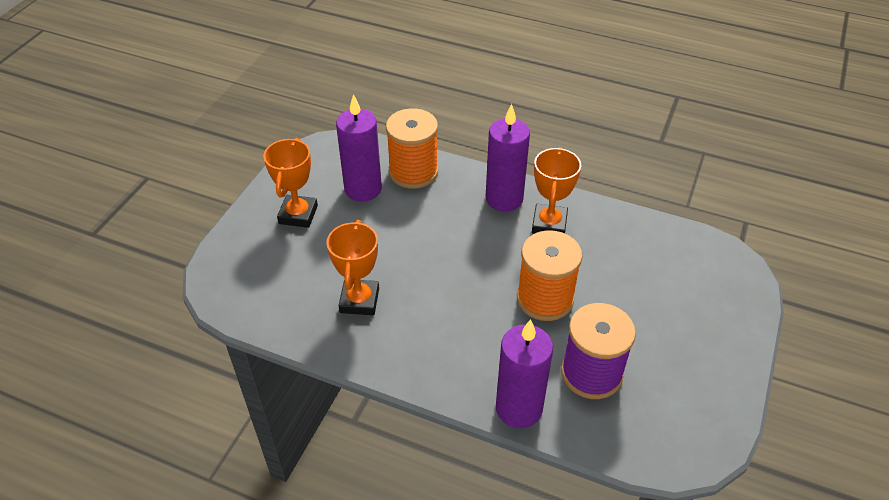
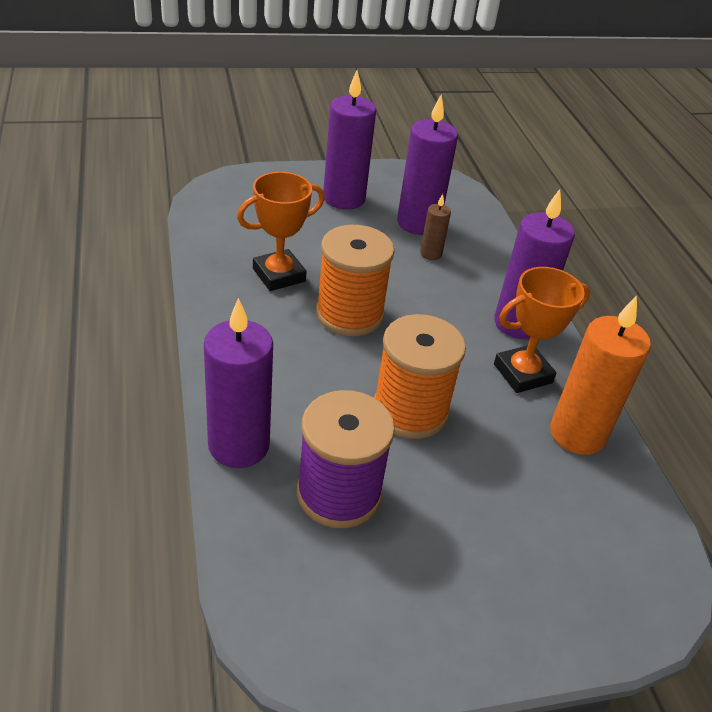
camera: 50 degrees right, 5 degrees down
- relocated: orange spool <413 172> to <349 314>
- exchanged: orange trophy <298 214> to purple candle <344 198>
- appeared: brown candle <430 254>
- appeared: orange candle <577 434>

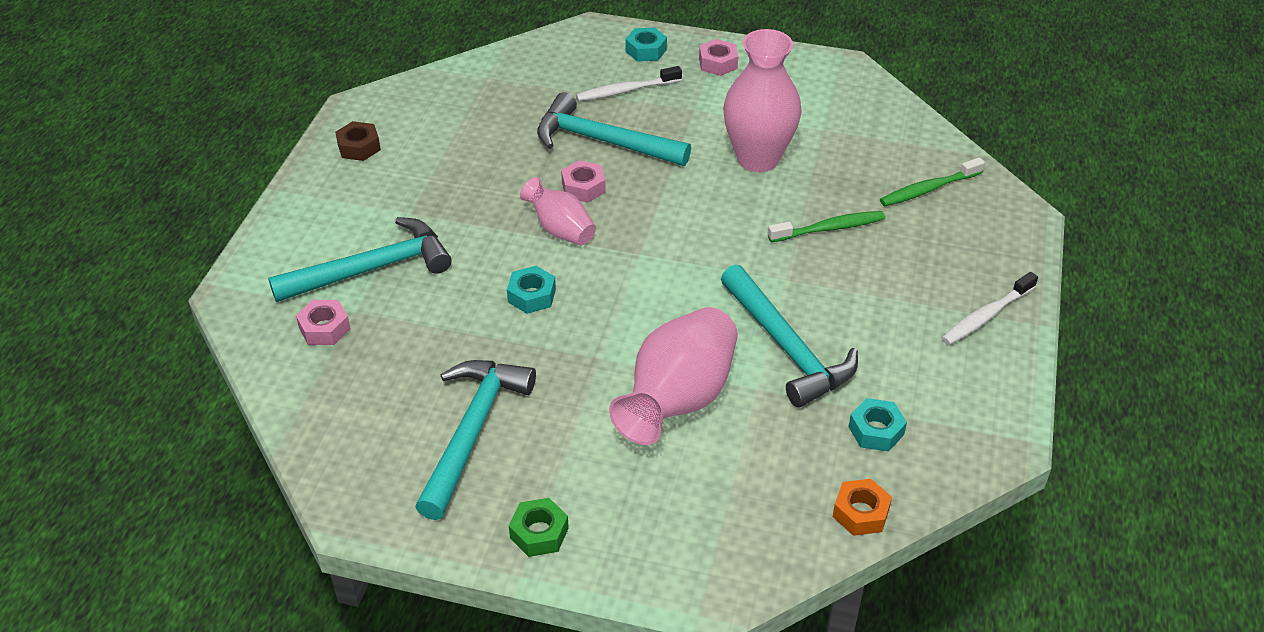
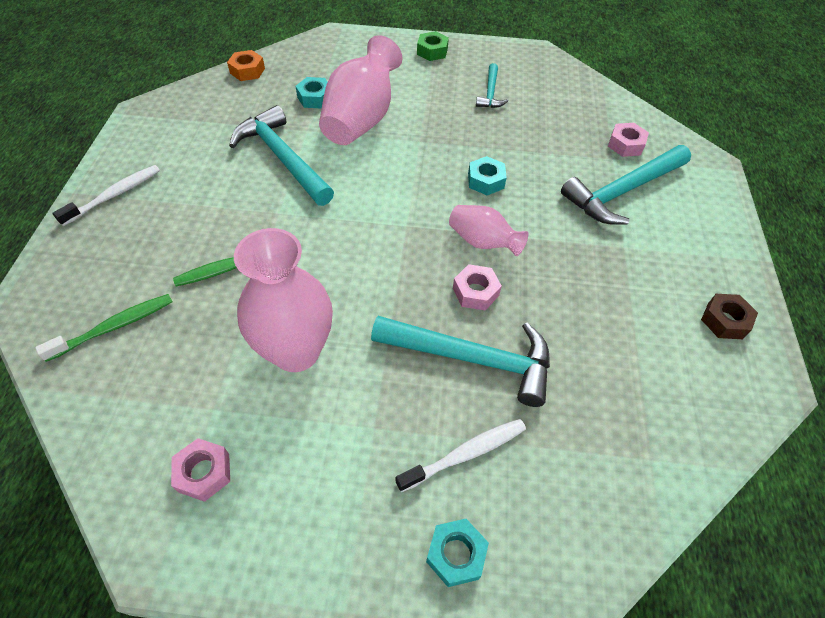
camera: 170 degrees right, 10 degrees up
- relocated: pink nut <718 63> to <204 473>
- size: turquoise hammer <472 431> = <490 93> x0.52
- relocated: turquoise nut <876 431> to <315 98>

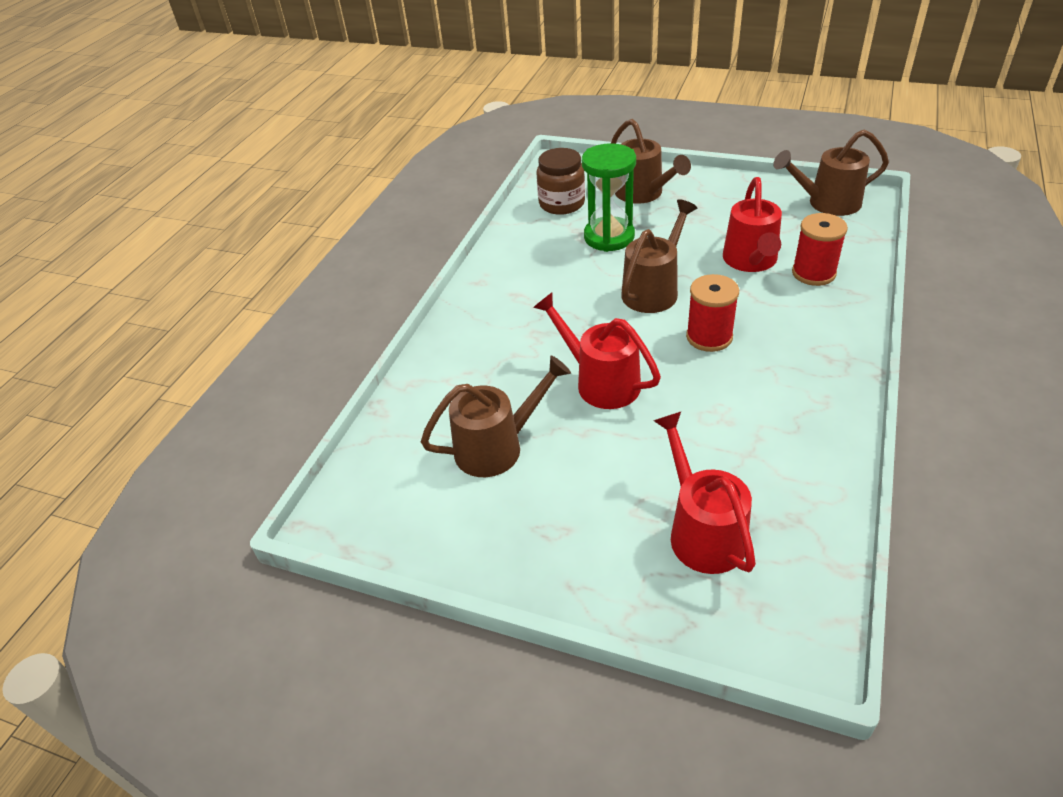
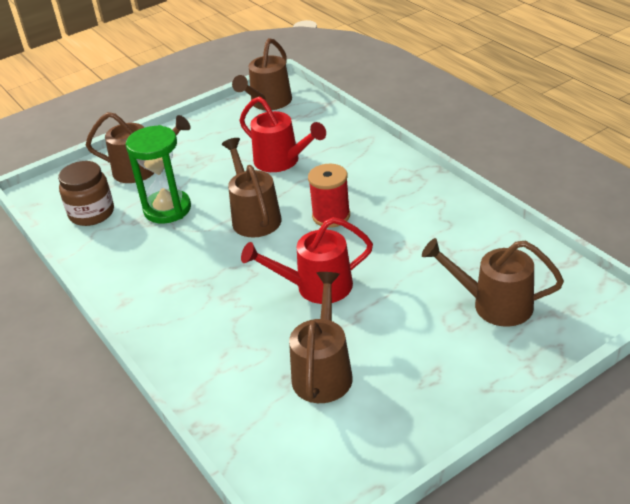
camera: 55 degrees left, 5 degrees down
- missing: red spool <813 273>
- colour: red watering can <701 530> to brown watering can <493 304>

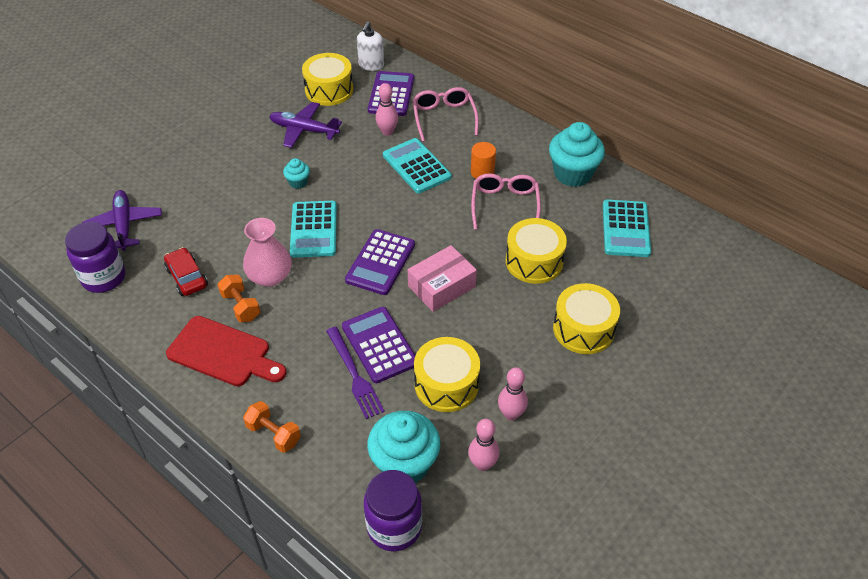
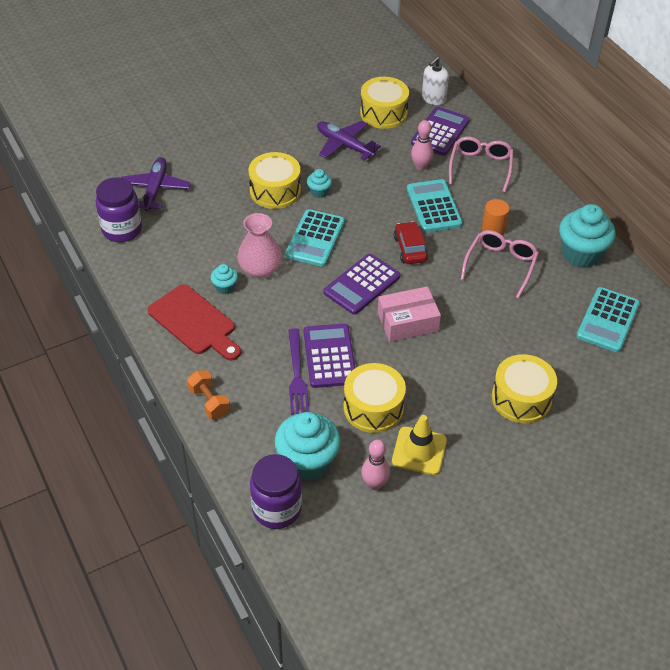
camera: 20 degrees right, 0 degrees up
- relocated: yellow drum <534 261> to <275 191>
- relocated: red car <187 277> to <410 249>
- exchanged: orange dumbbell <241 306> to turquoise cupcake <225 287>
- exchanged: pink bowling pin <511 414> to yellow traffic cone <419 451>

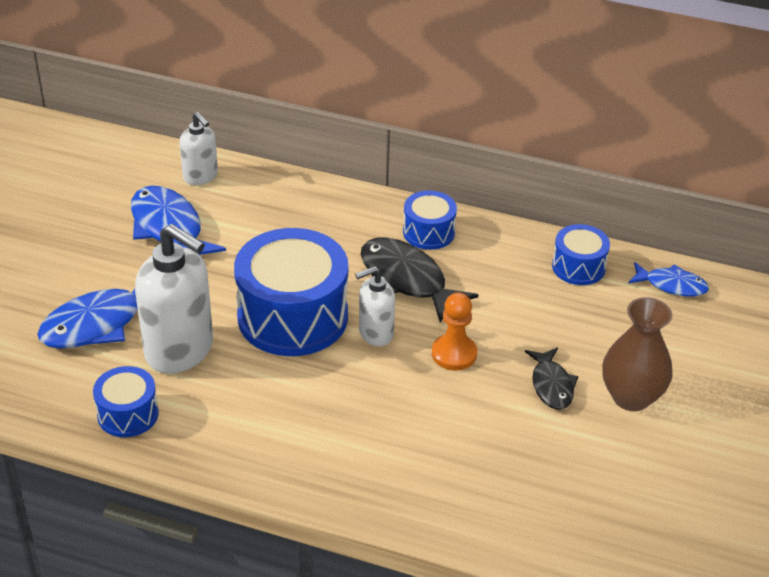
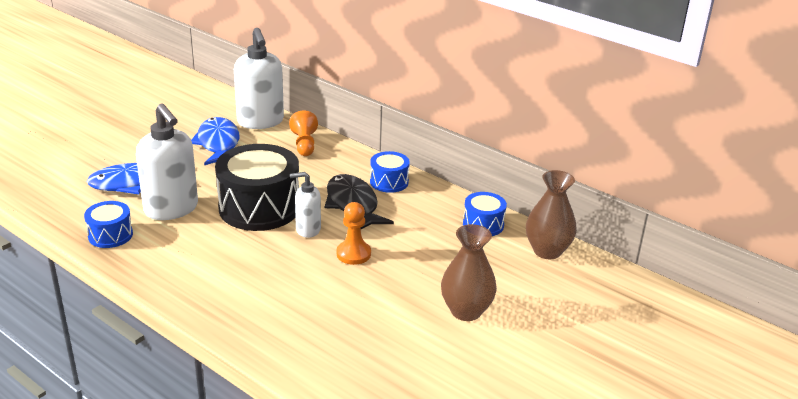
camera: 20 degrees right, 10 degrees down
- size: white soap dispenser <200 176> = <260 122> x1.81
- colour: blue drum <292 317> to black drum <259 208>
- exchanged: blue fish <671 285> to brown vase <547 251>
- missing: black fish <551 385>
- appeared: orange pawn <304 144>

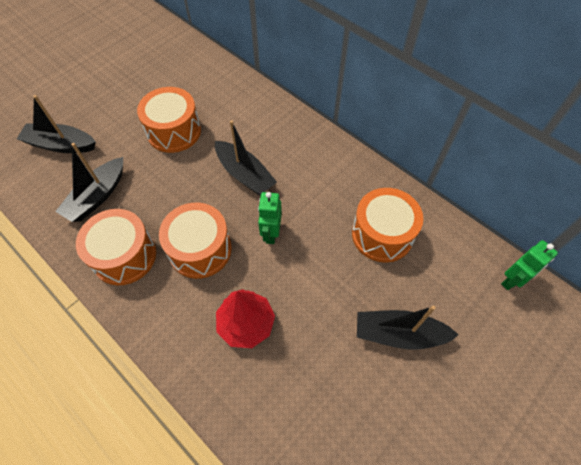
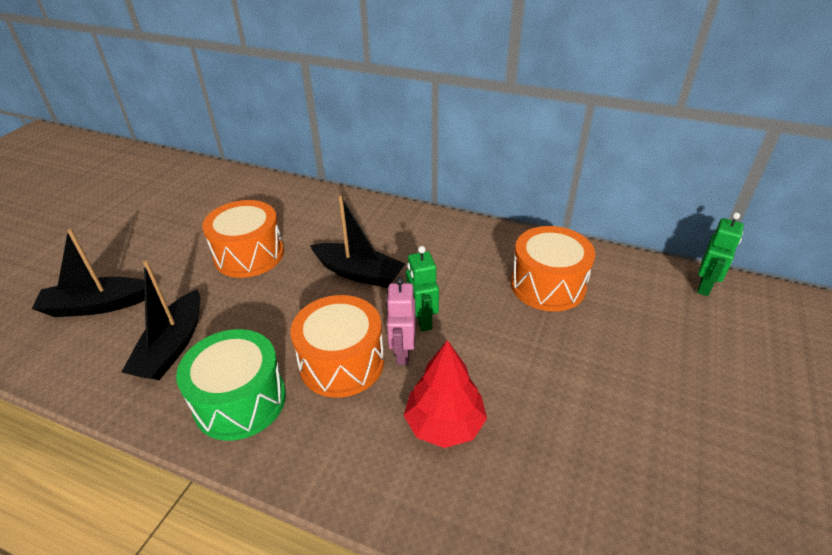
camera: 20 degrees left, 20 degrees down
- colour: orange drum <124 256> to green drum <240 401>
- missing: black boat <399 334>
- appeared: pink robot <402 352>

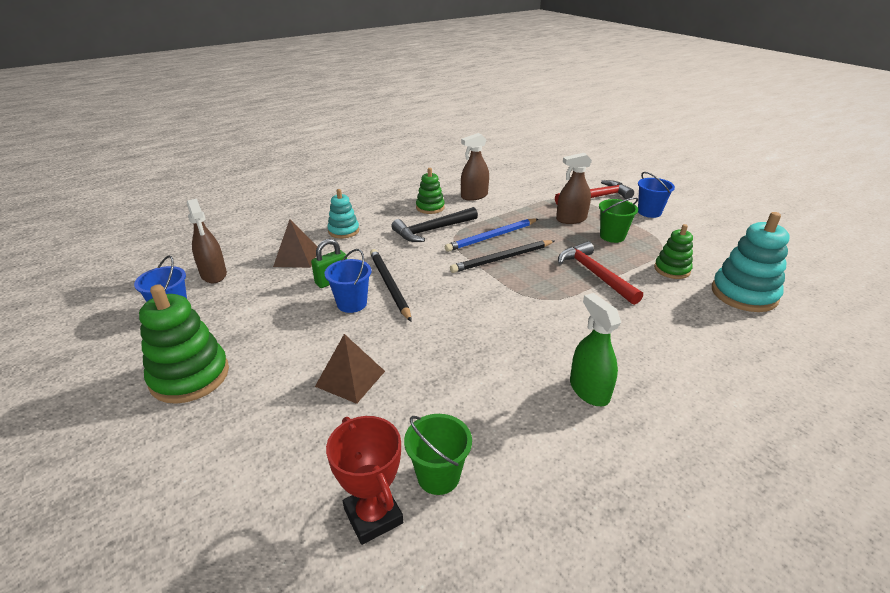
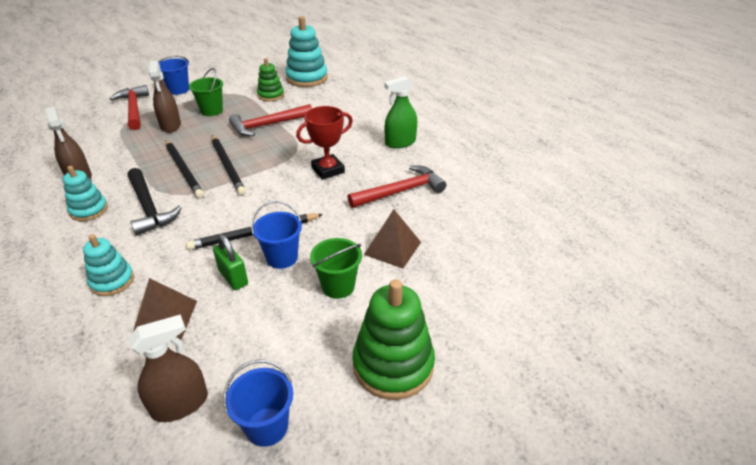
camera: 90 degrees left, 5 degrees up
- colour: green stacking toy <430 207> to turquoise stacking toy <89 210>
- colour: blue pencil <492 237> to black pencil <184 170>
- relocated: green bucket <438 476> to <338 286>
- relocated: red trophy <373 516> to <328 170>
- appeared: red hammer <400 191>

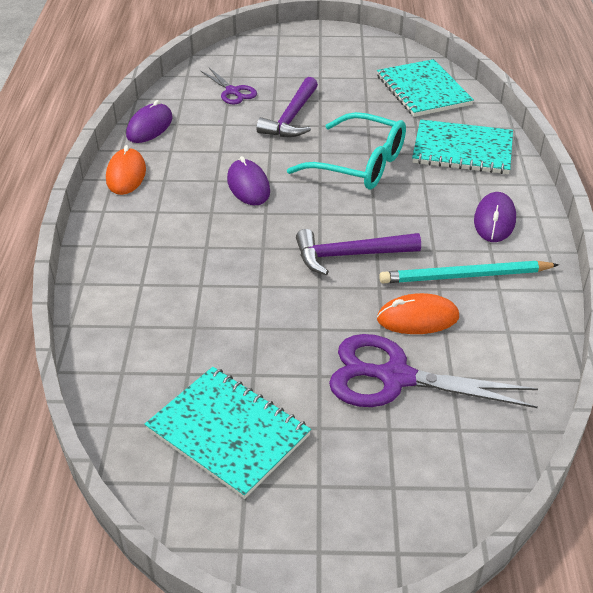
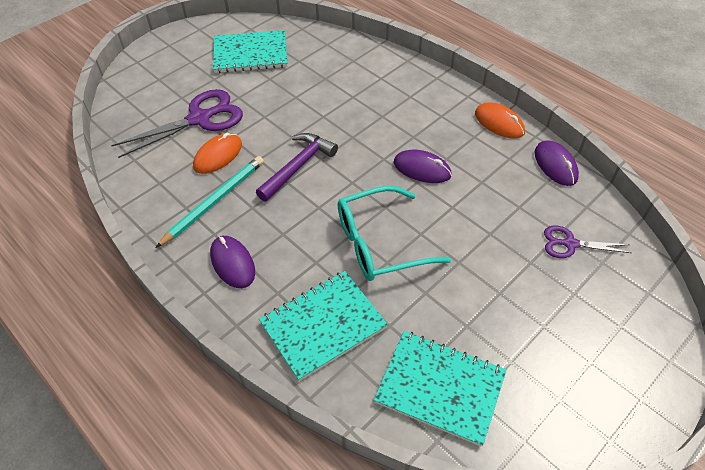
camera: 135 degrees right, 10 degrees up
- missing: purple hammer <291 118>

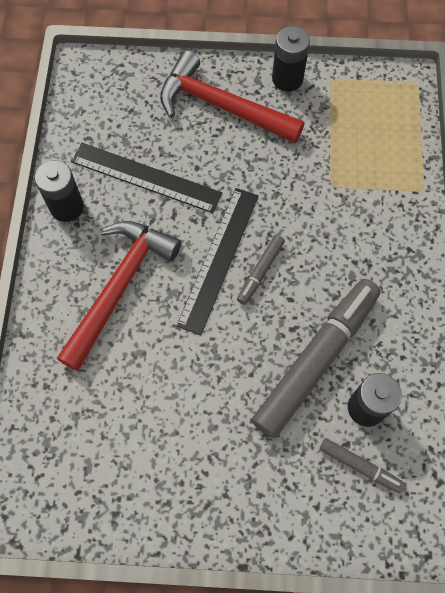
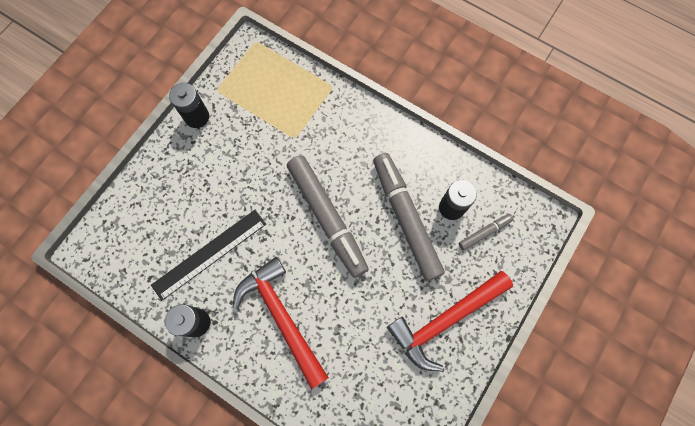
camera: 60 degrees left, 5 degrees up
- relocated: red hammer <222 106> to <445 320>
- missing: black ruler <219 259>
- size: grey marker <260 272> = <327 217> x2.21

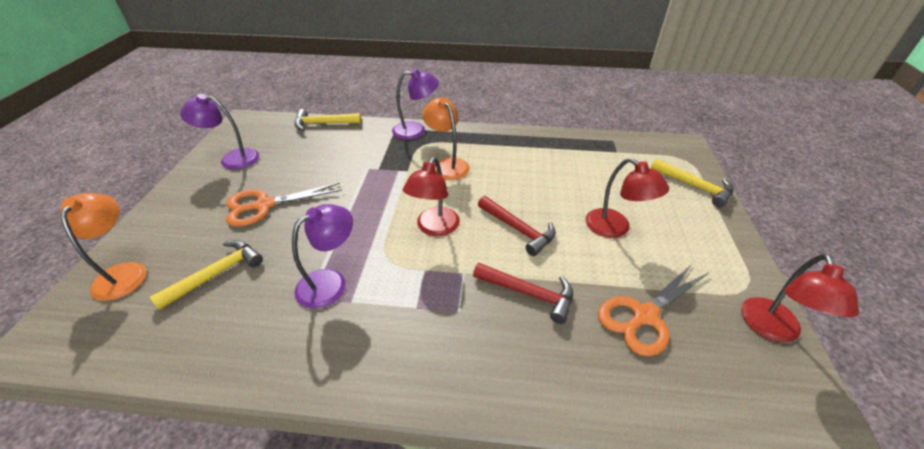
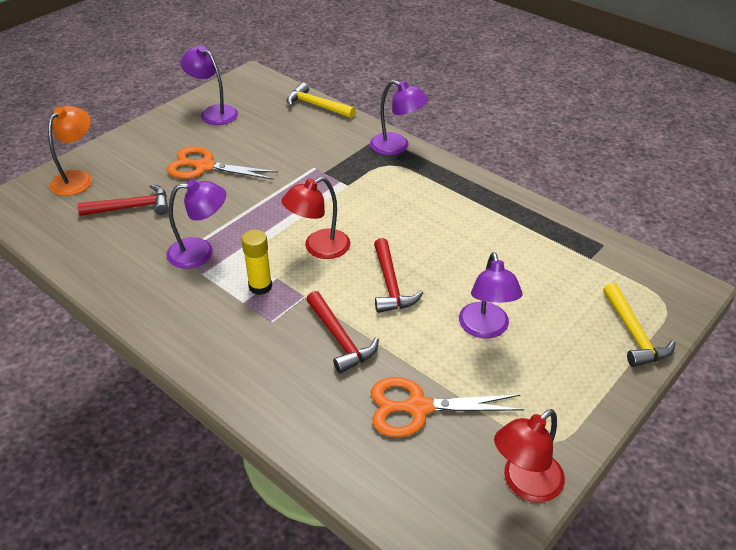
camera: 35 degrees right, 0 degrees up
- missing: orange lamp <447 164>
- colour: red lamp <615 228> to purple lamp <485 329>
- colour: yellow hammer <217 274> to red hammer <131 207>
- appeared: yellow glue stick <260 286>

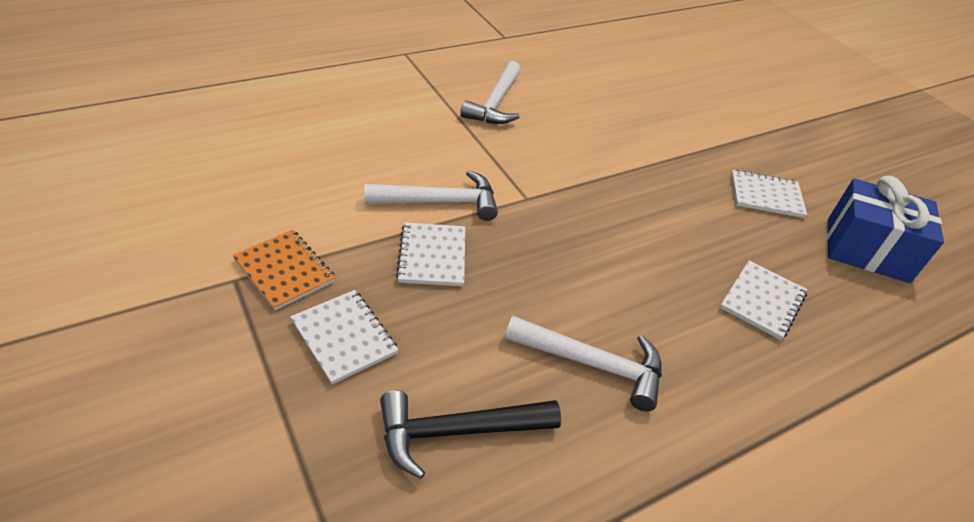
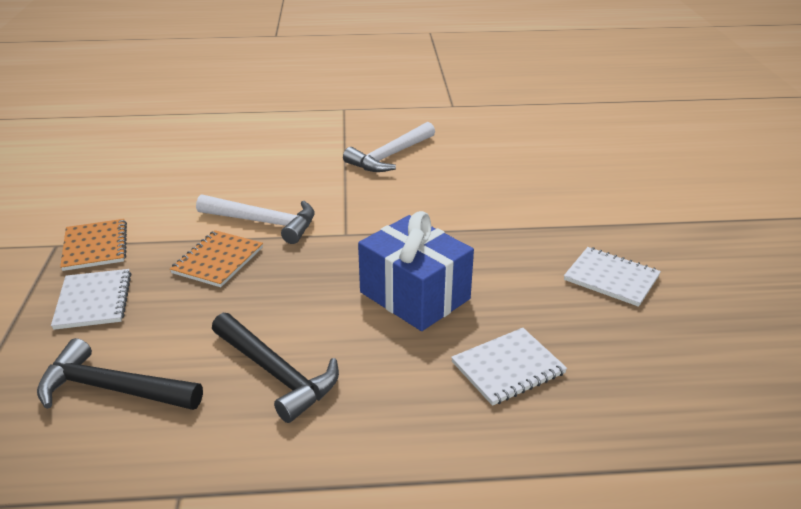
camera: 30 degrees right, 10 degrees down
- relocated: blue gift <867 250> to <415 295>
- colour: white notebook <432 256> to orange notebook <218 260>
- colour: white hammer <593 364> to black hammer <276 373>

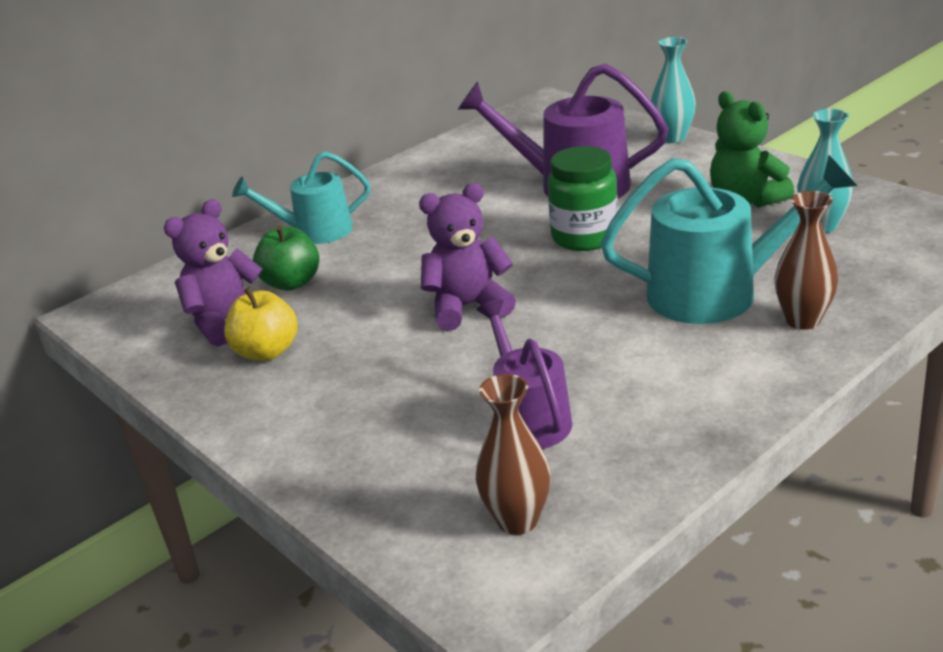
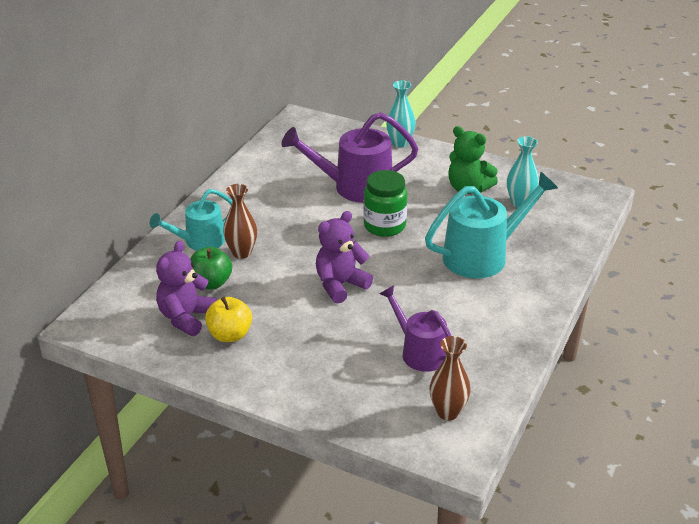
camera: 25 degrees left, 5 degrees up
- relocated: brown vase <803 320> to <242 253>

